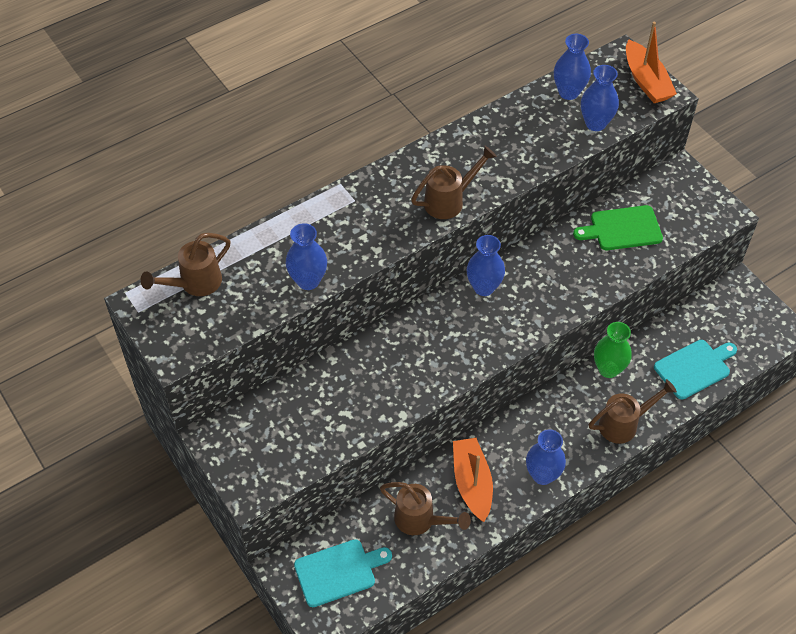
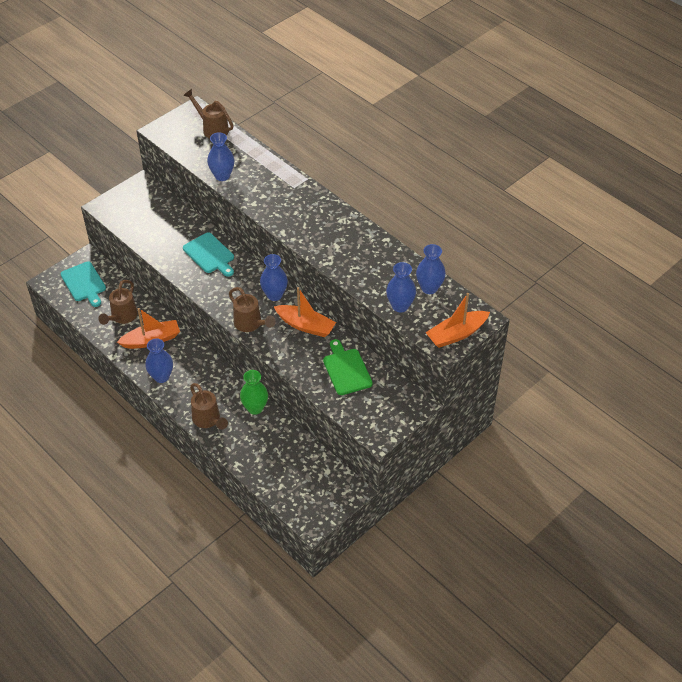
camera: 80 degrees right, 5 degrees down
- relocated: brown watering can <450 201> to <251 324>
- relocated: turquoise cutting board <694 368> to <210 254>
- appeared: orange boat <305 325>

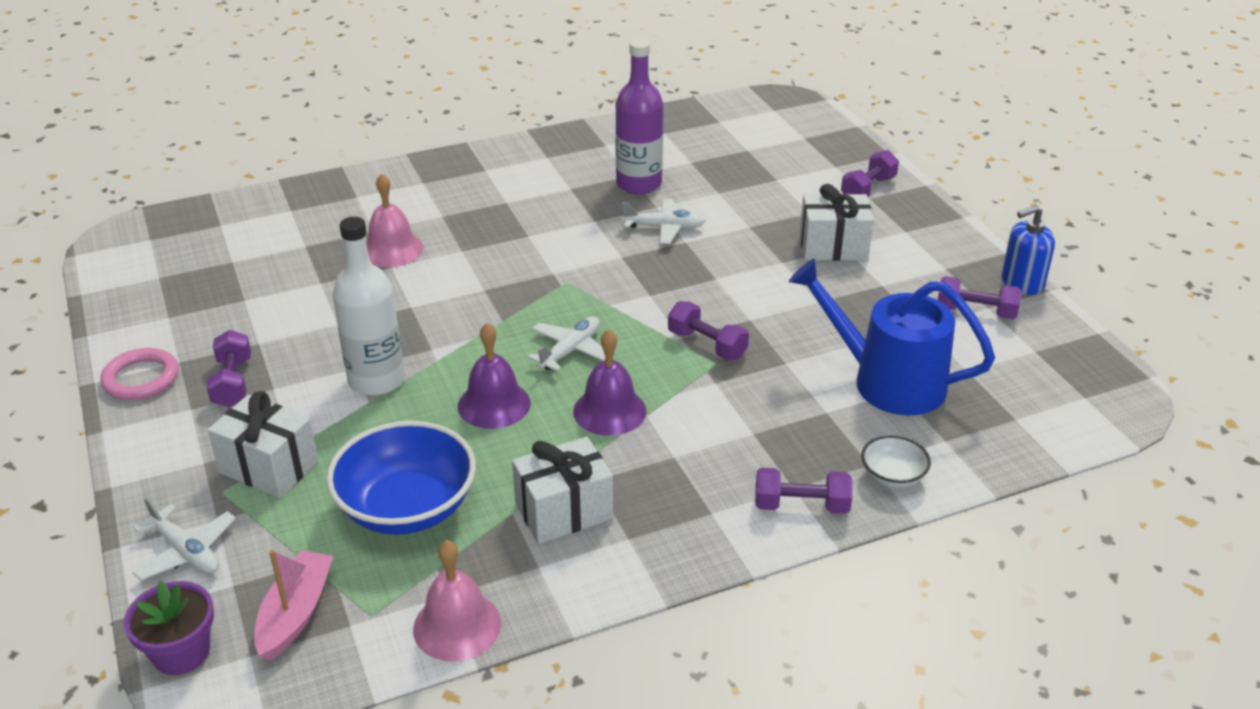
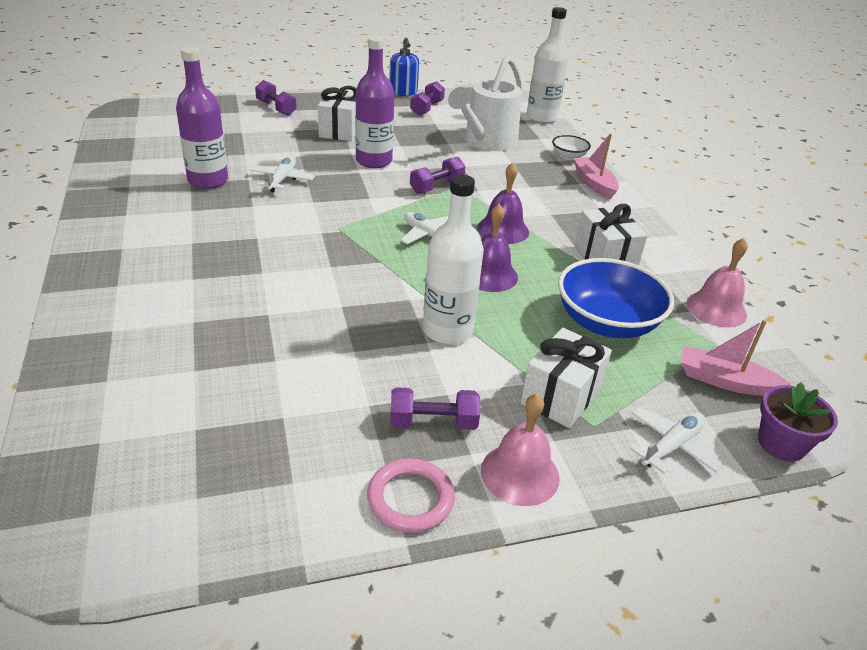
camera: 85 degrees left, 0 degrees up
- relocated: pink bell <392 249> to <520 473>
- colour: blue watering can <887 381> to white watering can <487 142>
- exchanged: purple dumbbell <801 506> to pink boat <594 183>
- appeared: white bottle <541 117>
- appeared: purple bottle <374 161>

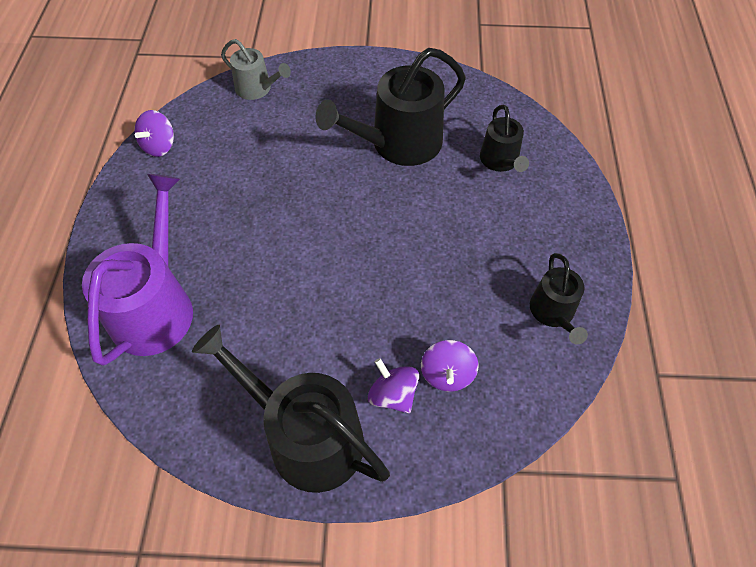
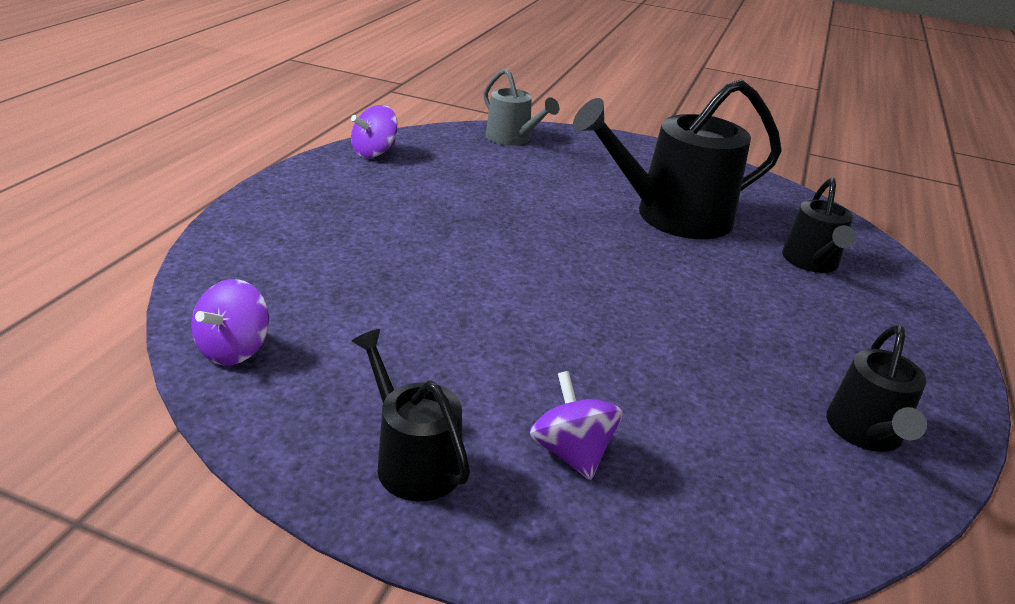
camera: 15 degrees right, 25 degrees down
- missing: purple watering can <156 306>
- size: black watering can <306 437> = <413 460> x0.55
- relocated: purple spinning top <447 374> to <234 349>

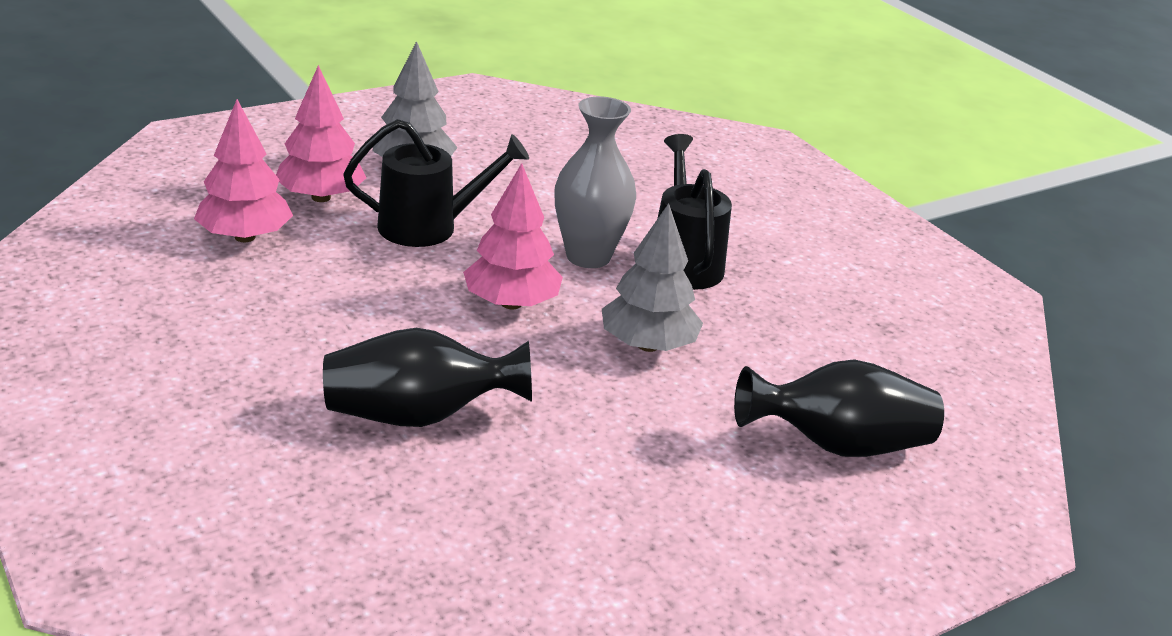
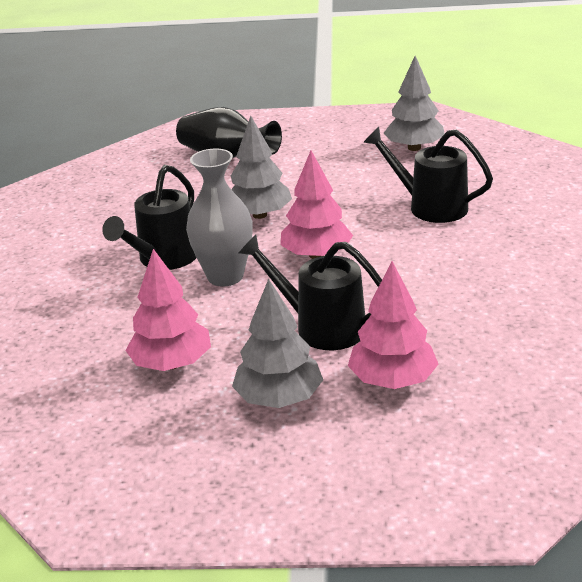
camera: 140 degrees left, 0 degrees up
- relocated: pink tree <245 237> to <172 363>
- exchanged: black vase <418 416> to black watering can <430 206>
- appeared: grey tree <414 148>

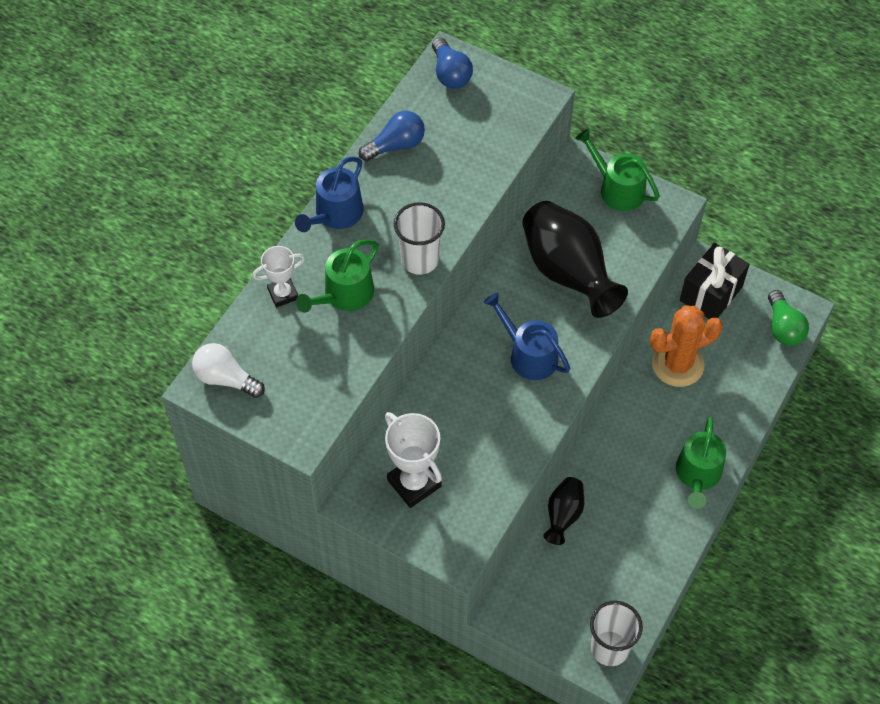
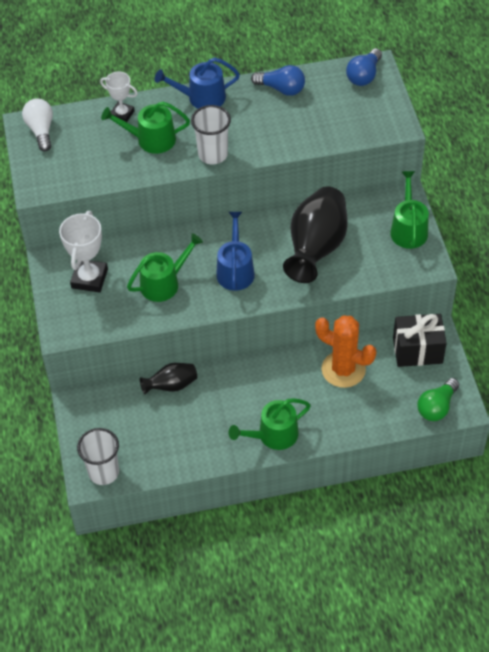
camera: 50 degrees right, 5 degrees down
- appeared: green watering can <164 283>

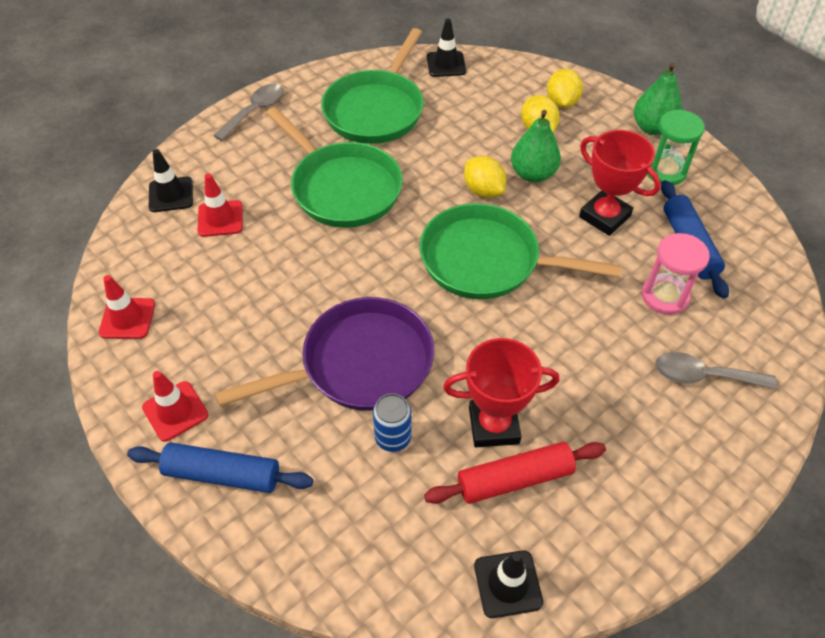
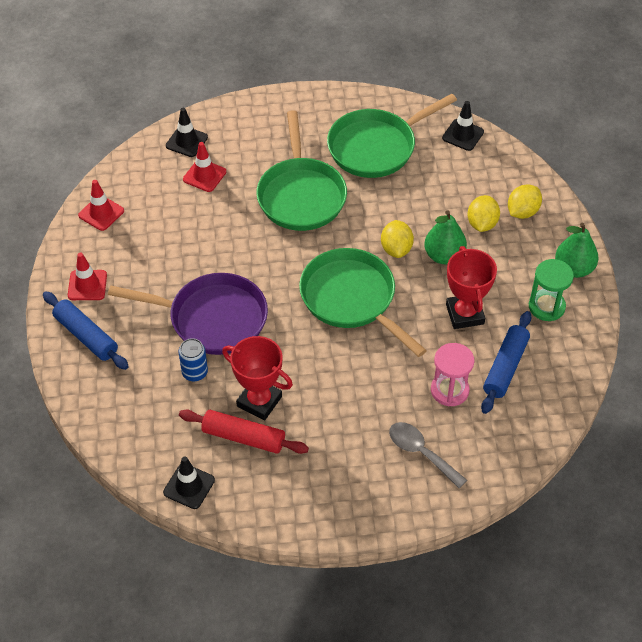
camera: 35 degrees right, 0 degrees up
- missing: grey spoon <255 111>

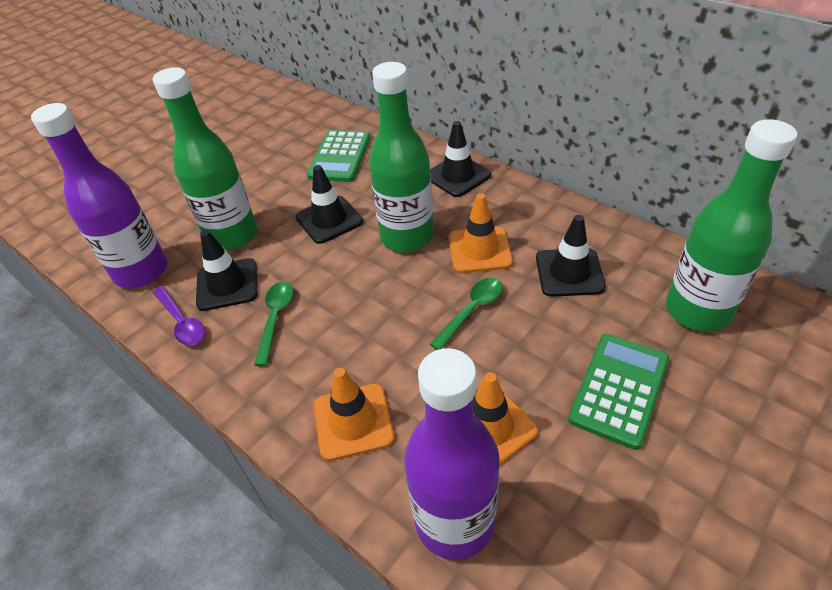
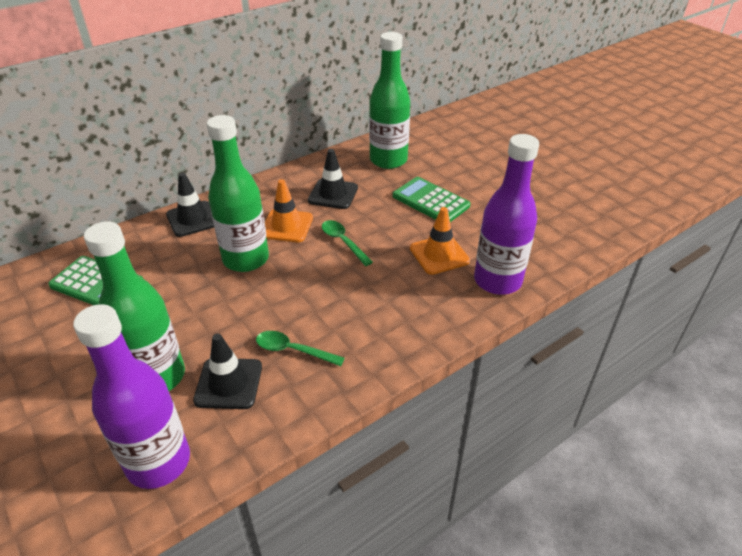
camera: 80 degrees left, 5 degrees down
- missing: black traffic cone <329 220>
- missing: purple spoon <182 322>
- missing: orange traffic cone <353 421>

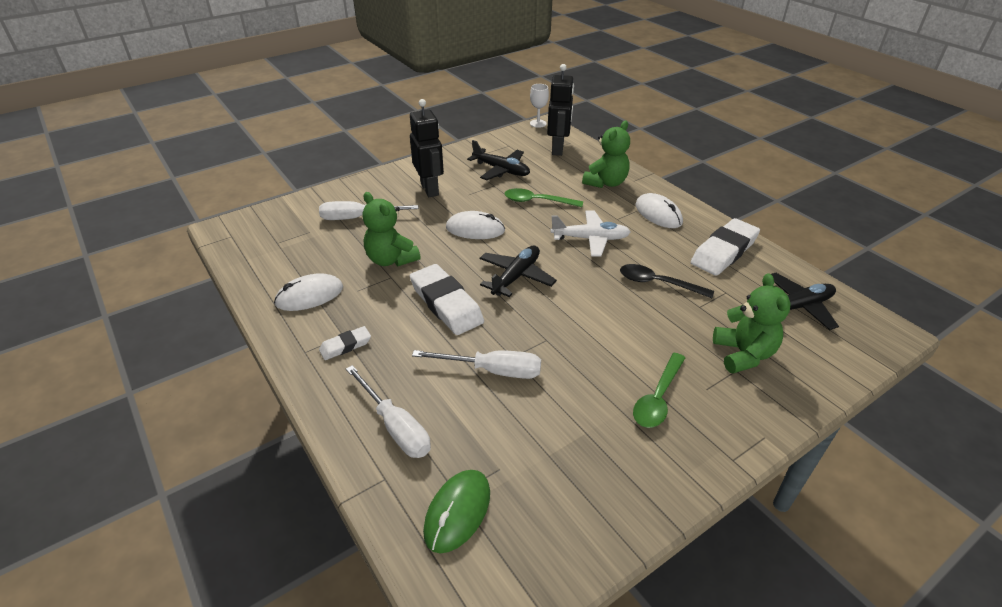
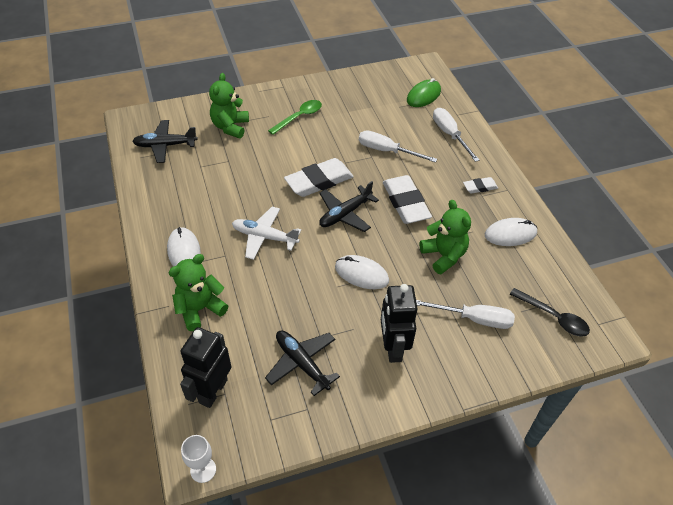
camera: 165 degrees left, 10 degrees up
- missing: green spoon <537 201>
- relocated: white eraser <724 251> to <319 181>
- relocated: black spoon <658 283> to <553 317>

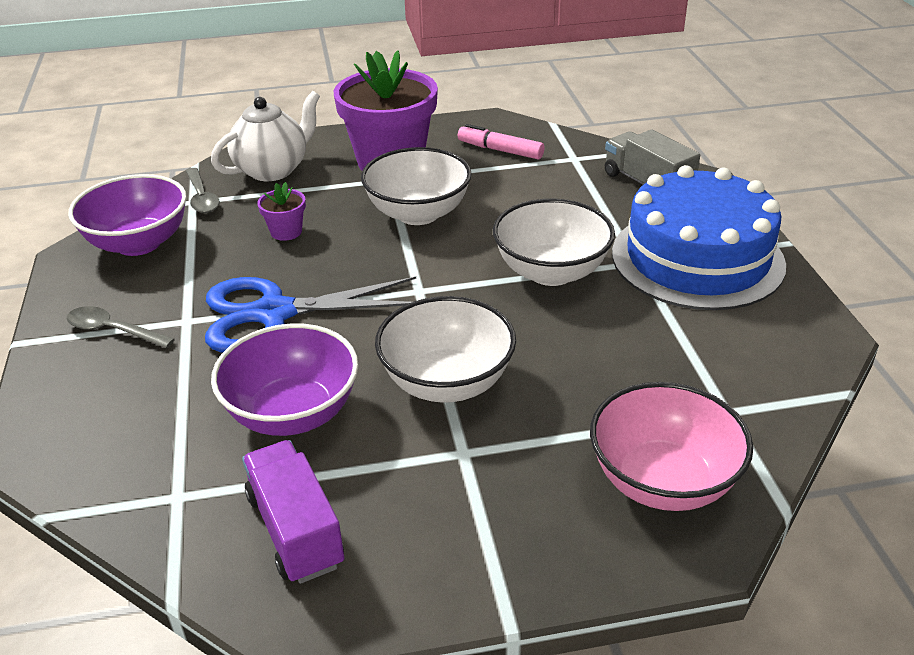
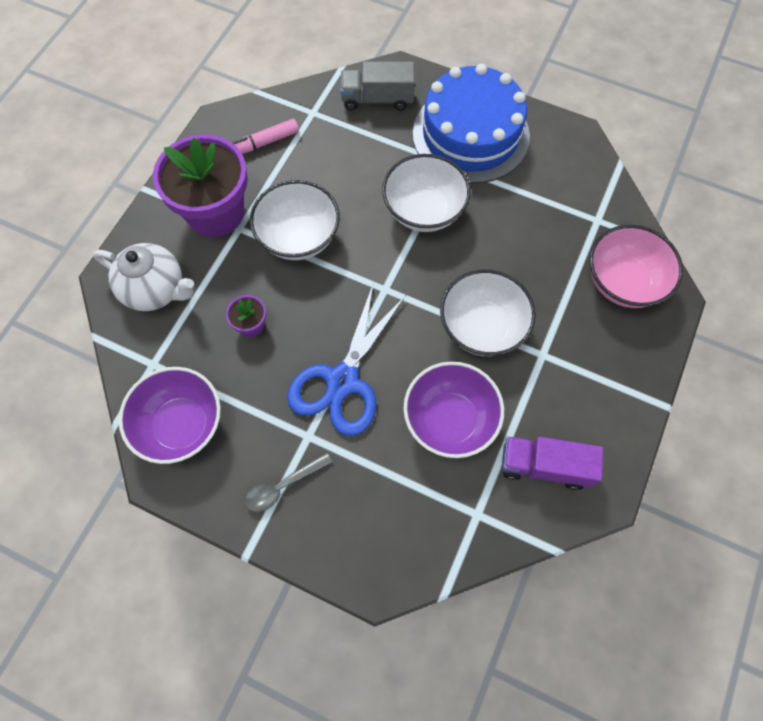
camera: 55 degrees left, 30 degrees up
- spun: white teapot <273 170> = <156 290> 120 degrees clockwise
- missing: grey spoon <202 197>

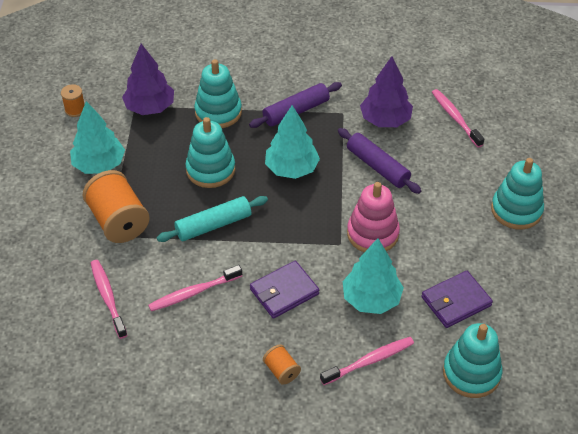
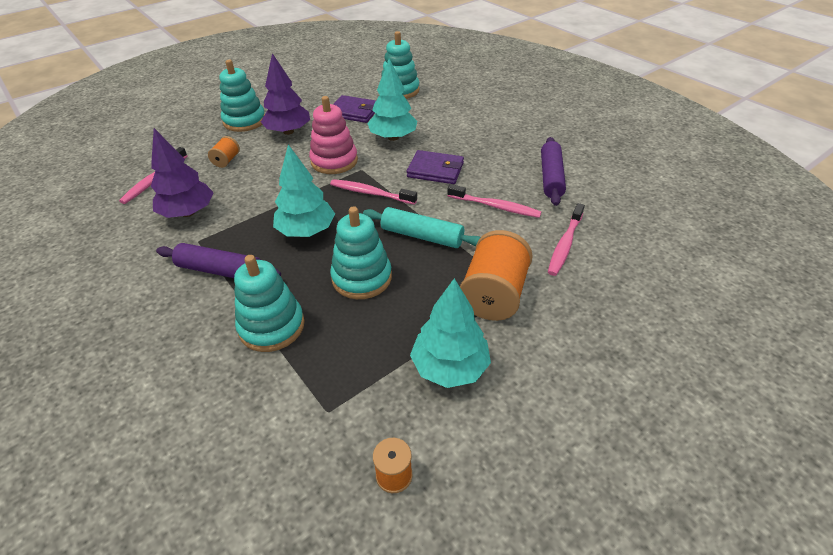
camera: 130 degrees left, 5 degrees down
- relocated: purple tree <150 108> to <288 131>
- relocated: purple rolling pin <377 167> to <551 177>
- relocated: pink toothbrush <369 361> to <371 193>
- relocated: orange spool <281 371> to <226 160>

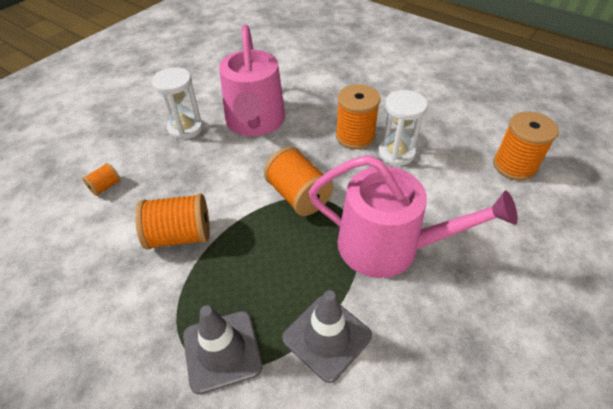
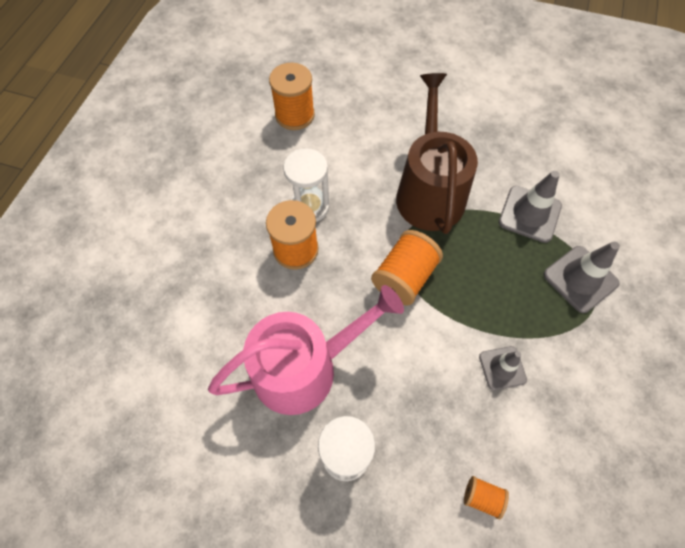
camera: 110 degrees left, 15 degrees up
- colour: pink watering can <389 246> to brown watering can <429 191>
- exchanged: orange spool <180 235> to grey traffic cone <502 368>

